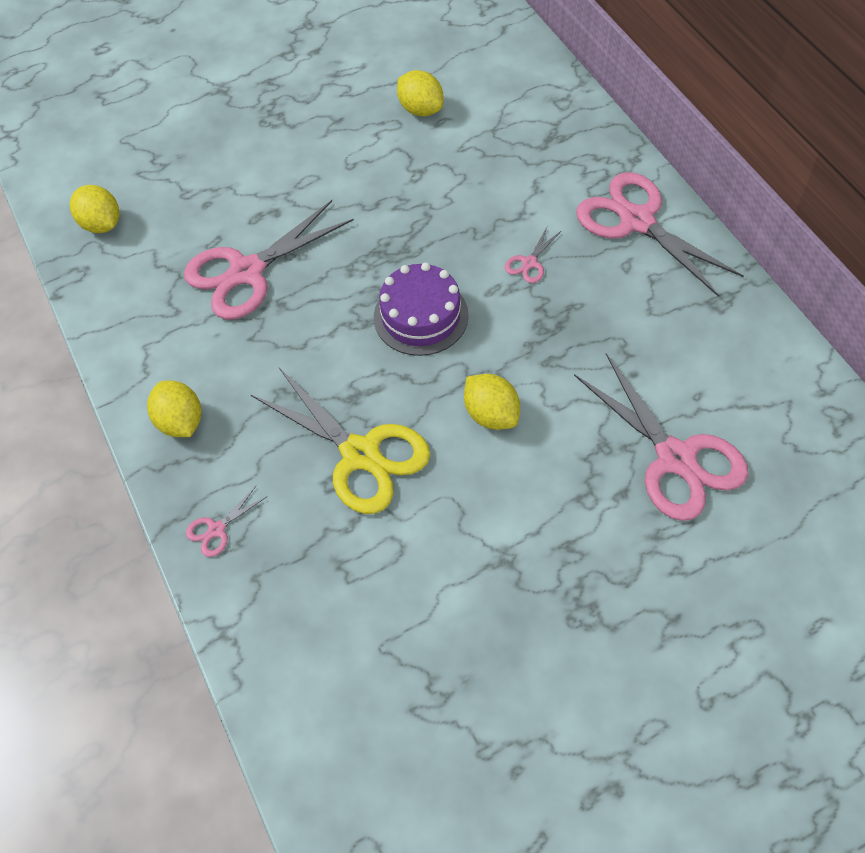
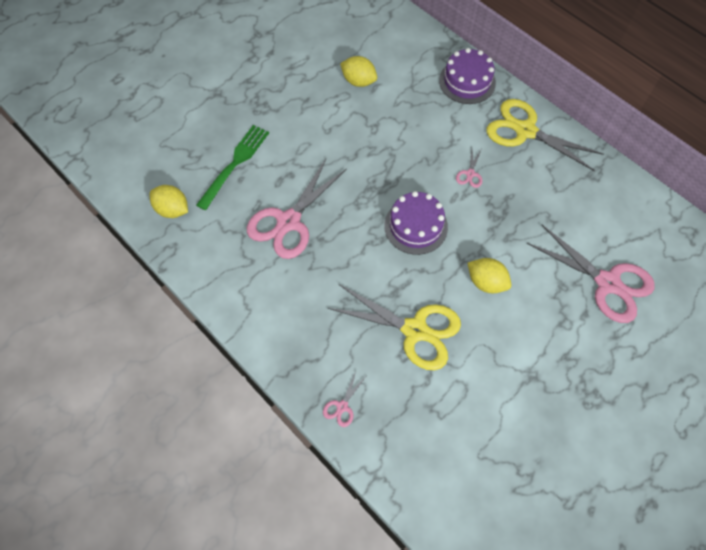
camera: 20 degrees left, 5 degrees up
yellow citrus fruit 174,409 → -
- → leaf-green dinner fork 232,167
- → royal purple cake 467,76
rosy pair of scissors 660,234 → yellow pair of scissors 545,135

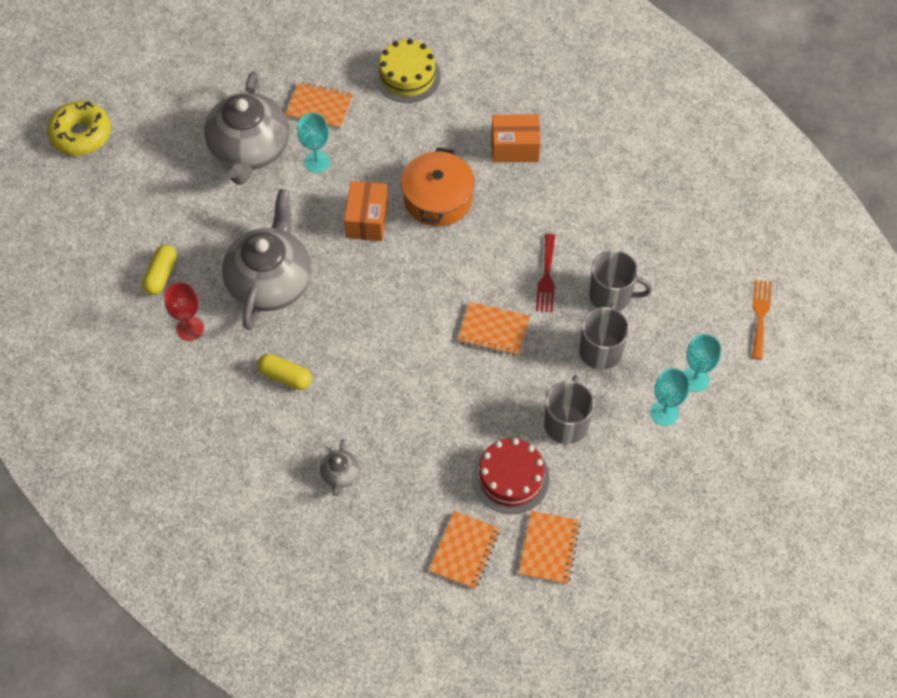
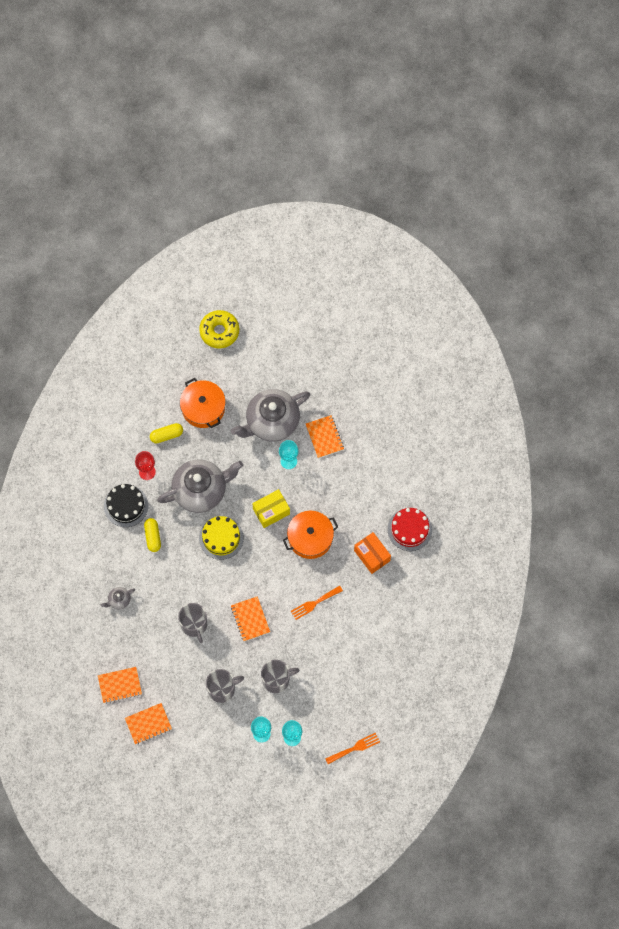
camera: 55 degrees right, 10 degrees up
scarlet dinner fork 545,273 → -
- → jet-black cake 126,505
- → orange-coloured cooking pot 203,403
- → orange-coloured dinner fork 317,603
yellow cake 408,71 → yellow cake 221,538, move
scarlet cake 511,476 → scarlet cake 410,529, move
ash-grey tea mug 620,280 → ash-grey tea mug 192,623, move
orange-coloured parcel 366,211 → yellow parcel 271,508

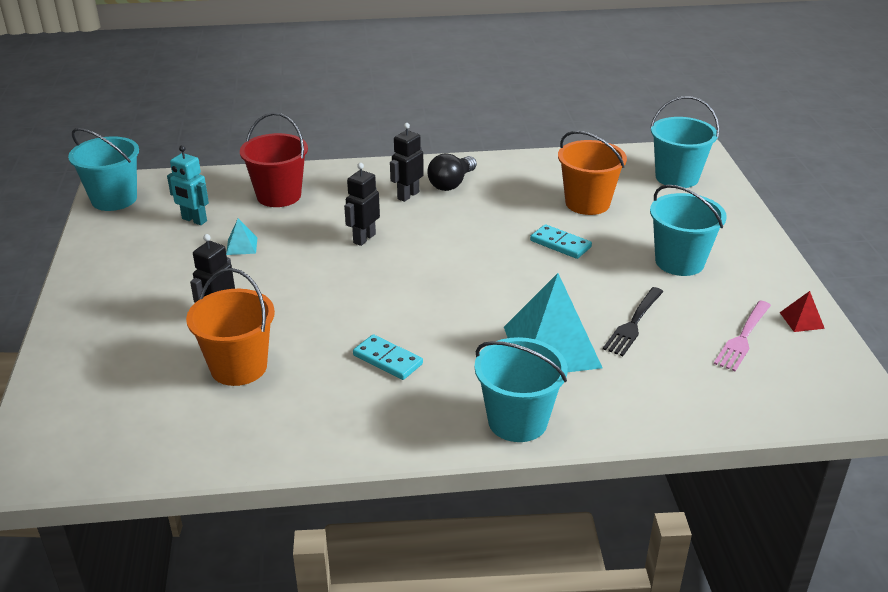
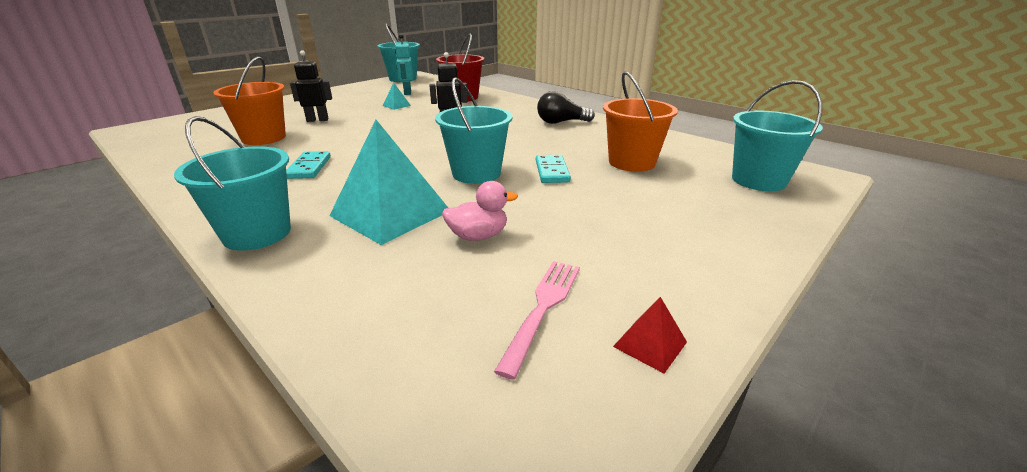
camera: 50 degrees right, 5 degrees down
jet-black toy robot 407,162 → -
turquoise bucket 688,230 → turquoise bucket 474,130, move
jet-black dinner fork 633,321 → rosy rubber duck 480,211
rosy dinner fork 742,336 → rosy dinner fork 537,320, 120 degrees clockwise

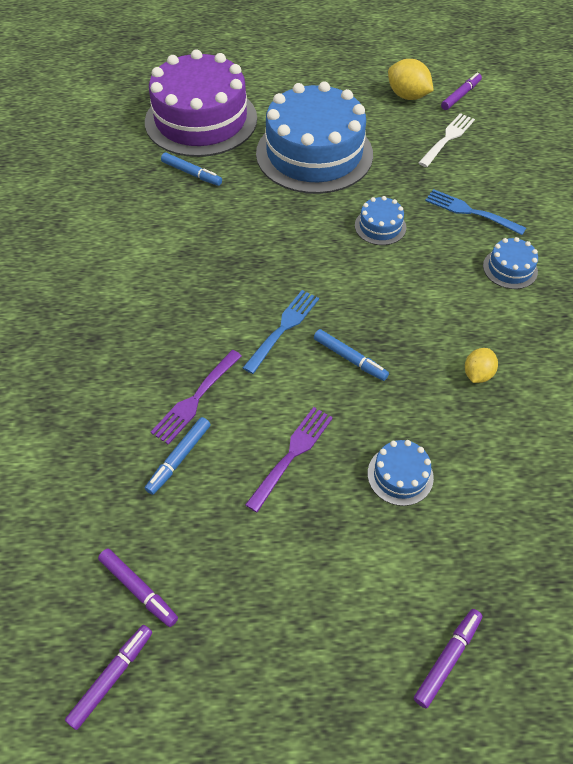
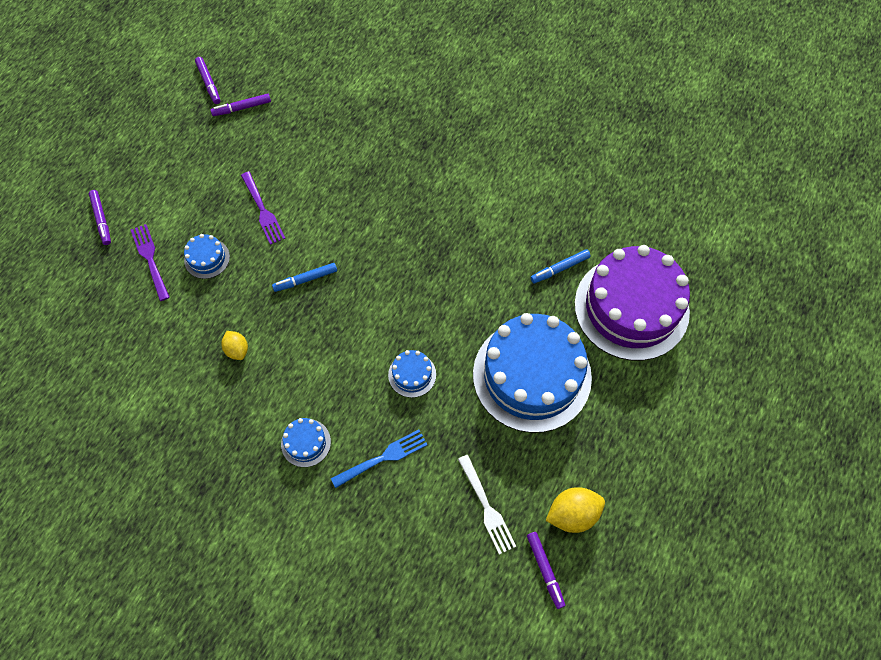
camera: 120 degrees right, 10 degrees up
cobalt felt pen 178,456 → -
cobalt dinner fork 281,332 → -
royal purple dinner fork 196,397 → royal purple dinner fork 150,262, move

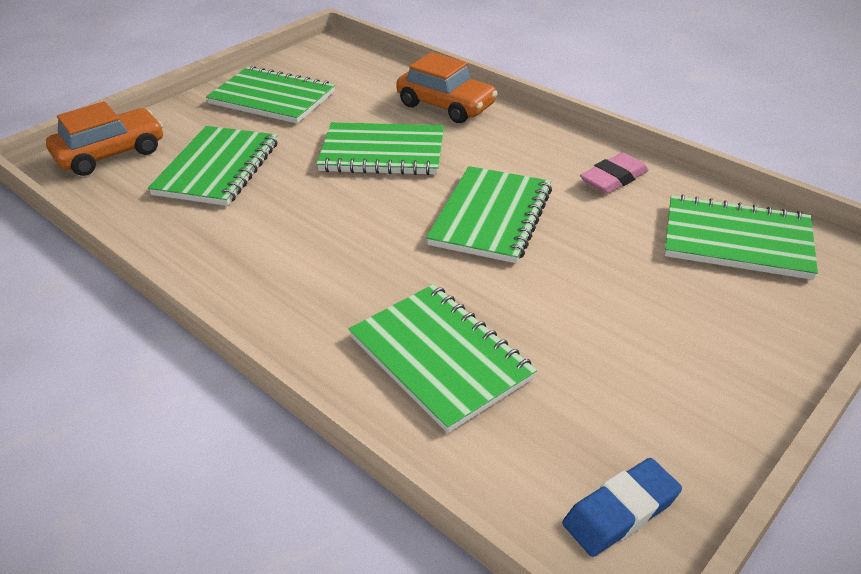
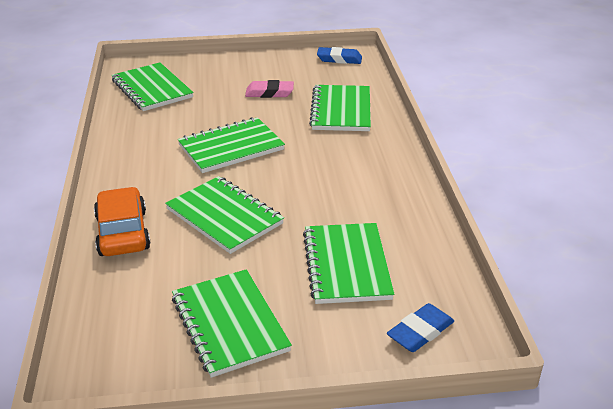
camera: 140 degrees left, 5 degrees down
rosy pencil eraser 614,173 → rosy pencil eraser 269,89, move
orange-coloured automobile 104,138 → cobalt pencil eraser 420,327
leaf-green notebook 213,166 → leaf-green notebook 348,263, 60 degrees counterclockwise

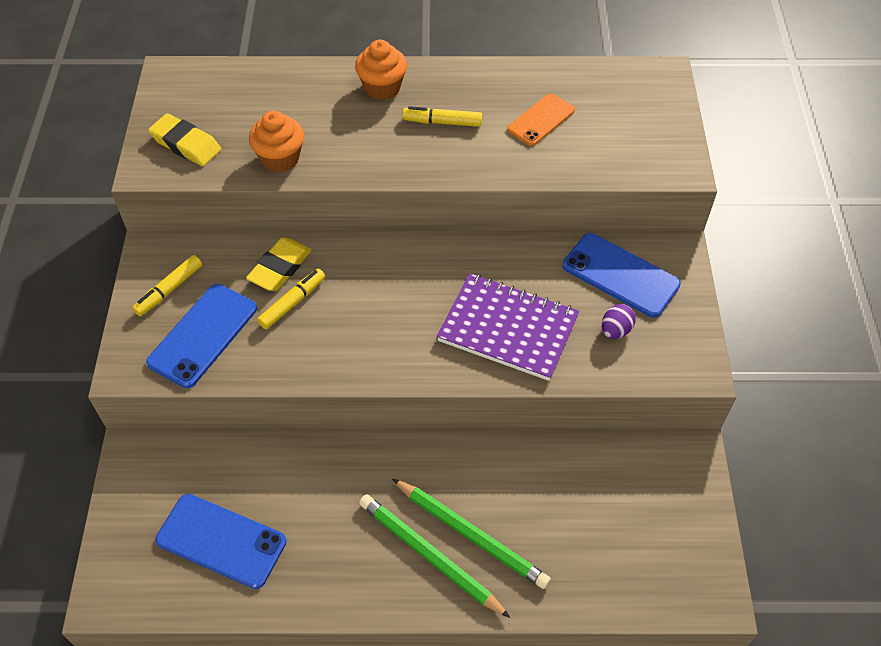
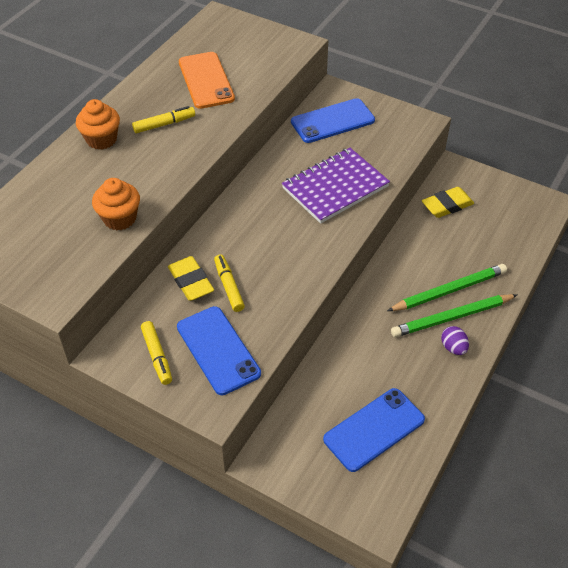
camera: 60 degrees left, 5 degrees down
yellow pencil eraser 184,140 → yellow pencil eraser 448,202, move
royal purple egg 619,321 → royal purple egg 455,340, move
yellow felt pen 442,116 → yellow felt pen 163,119, 150 degrees counterclockwise
orange-coloured smartphone 541,119 → orange-coloured smartphone 207,80, x1.51

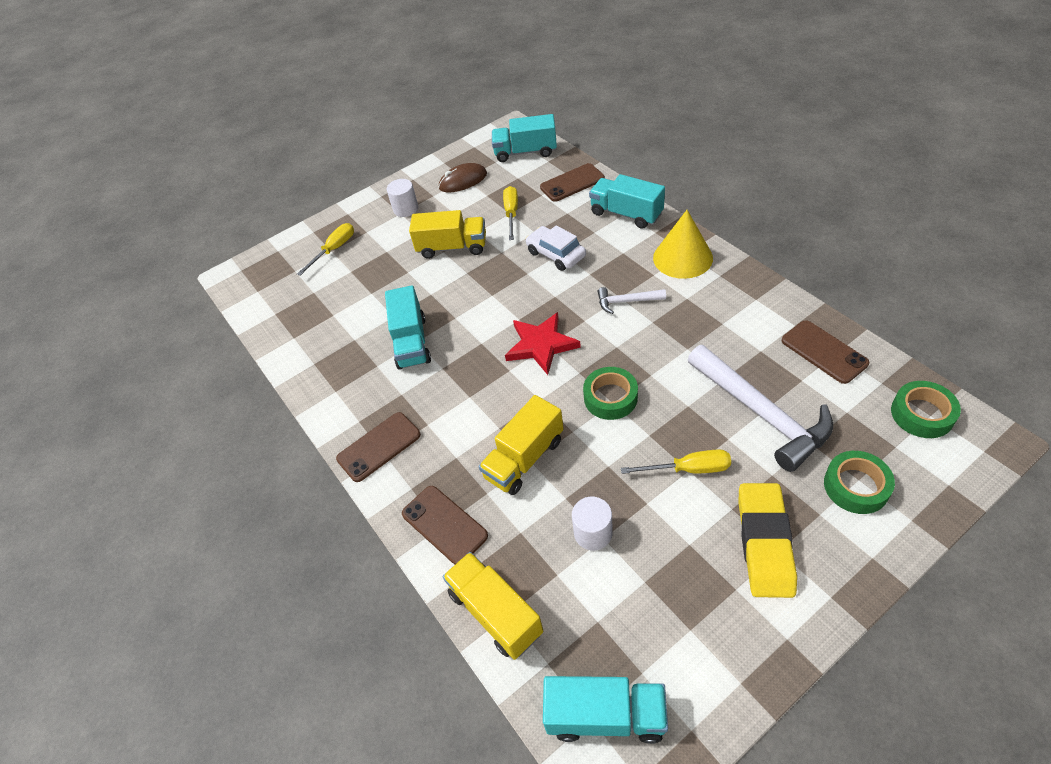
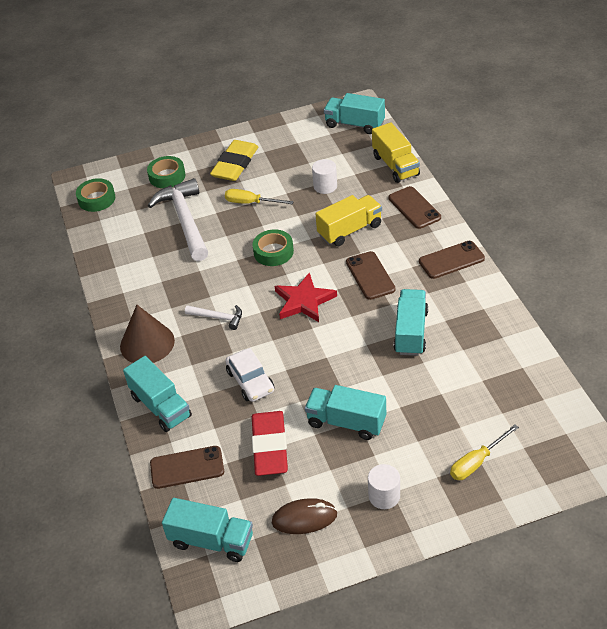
camera: 165 degrees left, 5 degrees down
dark brown smartphone 825,352 → dark brown smartphone 371,275, move
yellow hand screwdriver 510,213 → scarlet pencil eraser 270,443
yellow lorry 447,234 → turquoise lorry 345,412
yellow solid cone 683,244 → dark brown solid cone 147,334

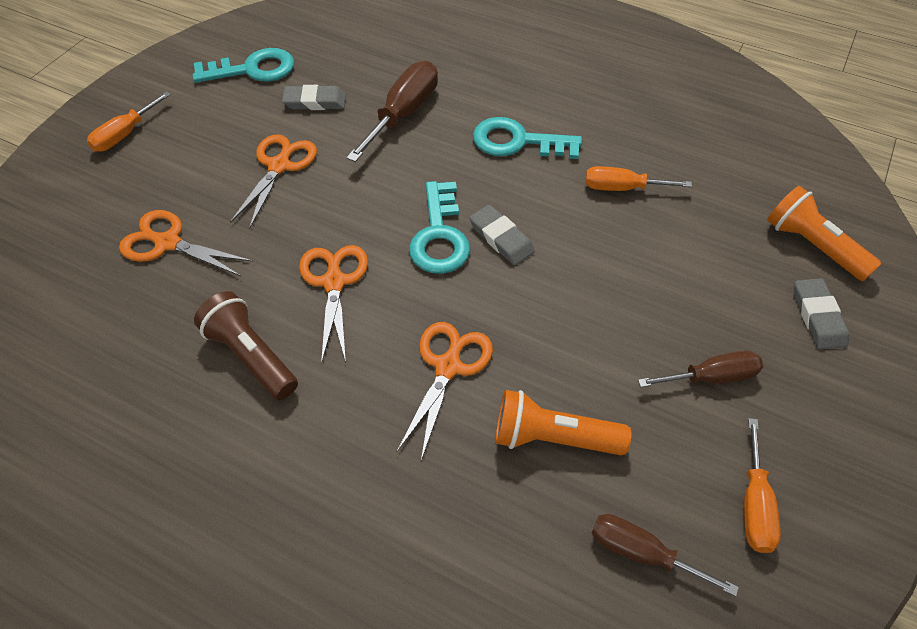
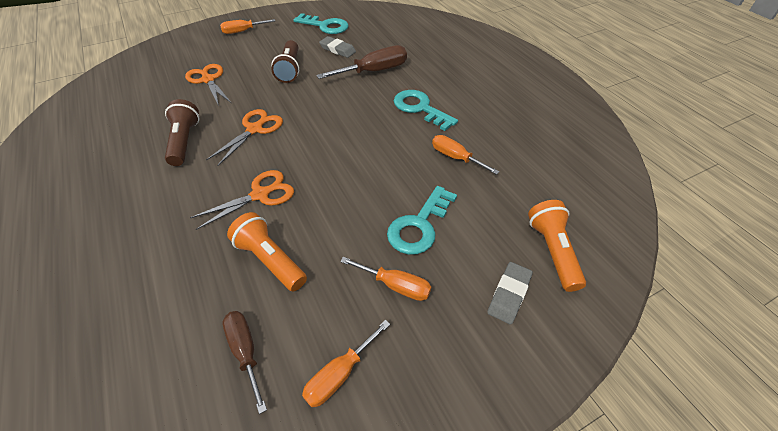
camera: 35 degrees right, 5 degrees down
ash-grey pencil eraser 502,235 → -
turquoise door key 440,227 → turquoise door key 422,220, move
orange-coloured pair of scissors 273,181 → dark brown flashlight 285,61
dark brown hand screwdriver 700,369 → orange-coloured hand screwdriver 385,279

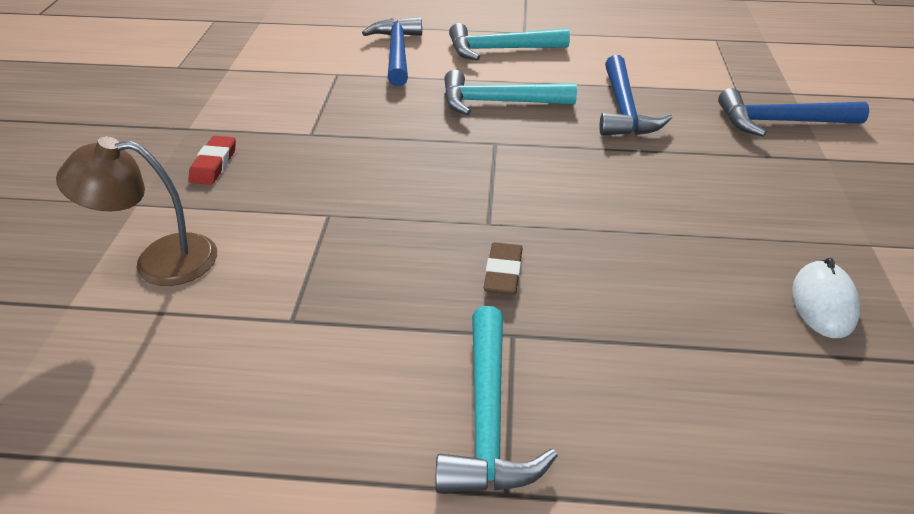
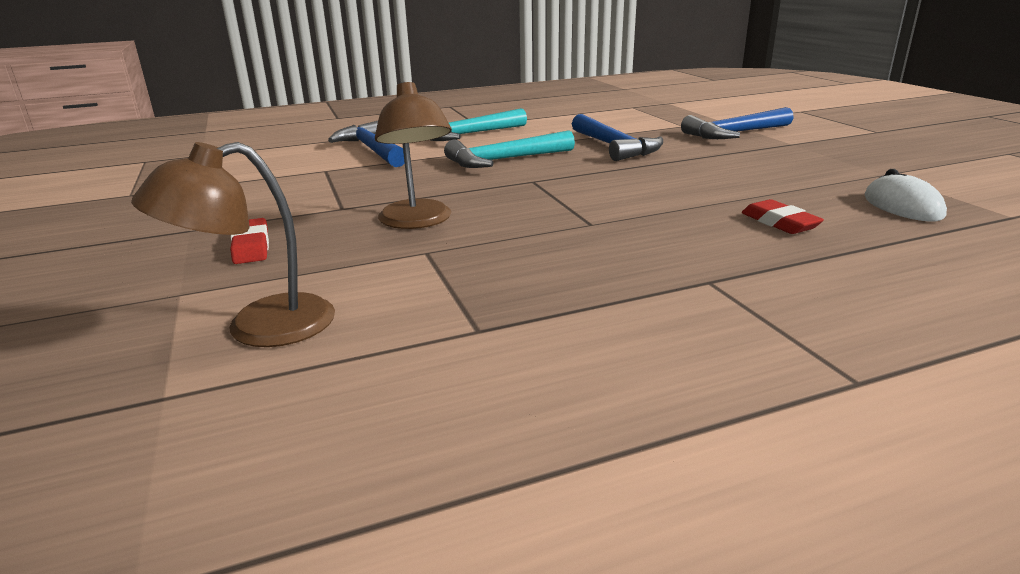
camera: 25 degrees left, 15 degrees down
turquoise carpenter's hammer 496,399 → -
dark brown pencil eraser 502,268 → -
- → dark brown lamp 413,155
- → scarlet pencil eraser 783,216

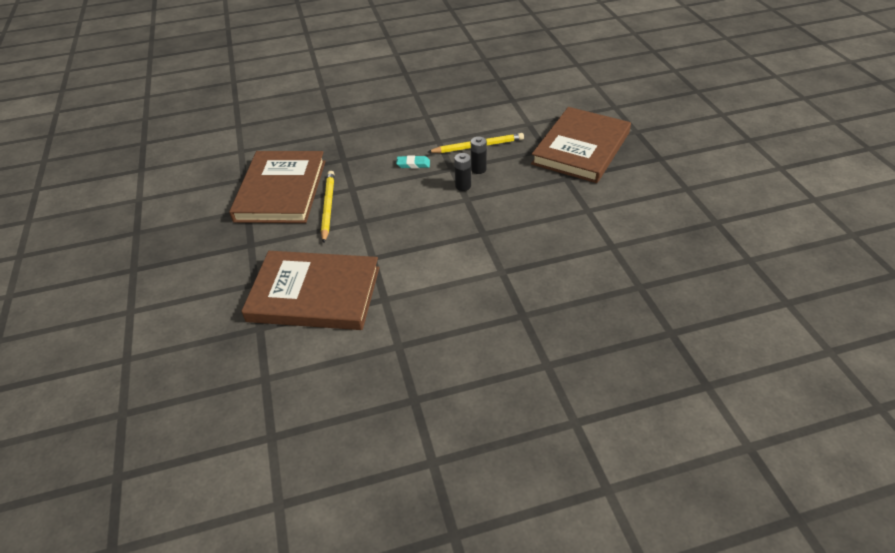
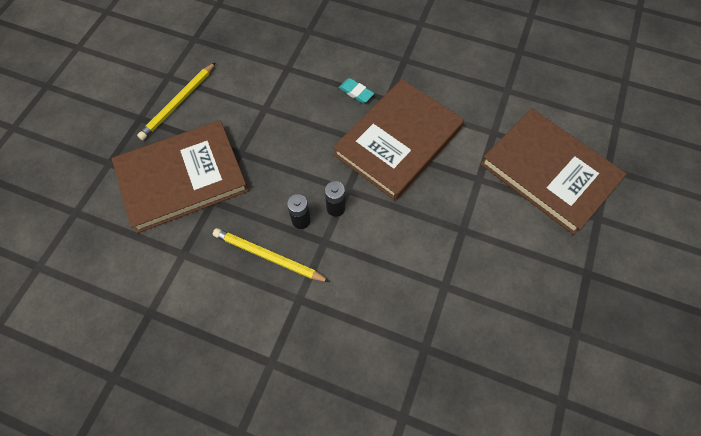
camera: 145 degrees left, 20 degrees up
dark brown hardcover 277,187 → dark brown hardcover 398,140, move
yellow wooden pencil 328,207 → yellow wooden pencil 176,101, move
turquoise pencil eraser 413,161 → turquoise pencil eraser 356,90, move

